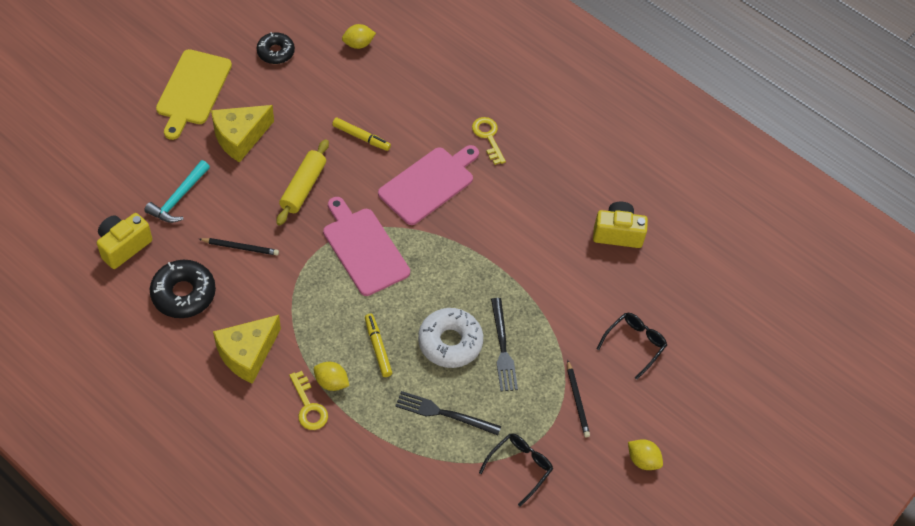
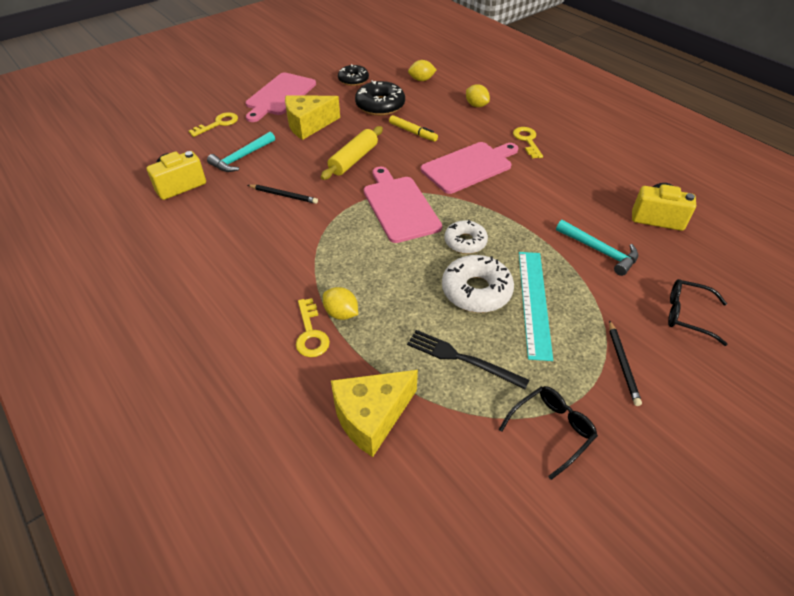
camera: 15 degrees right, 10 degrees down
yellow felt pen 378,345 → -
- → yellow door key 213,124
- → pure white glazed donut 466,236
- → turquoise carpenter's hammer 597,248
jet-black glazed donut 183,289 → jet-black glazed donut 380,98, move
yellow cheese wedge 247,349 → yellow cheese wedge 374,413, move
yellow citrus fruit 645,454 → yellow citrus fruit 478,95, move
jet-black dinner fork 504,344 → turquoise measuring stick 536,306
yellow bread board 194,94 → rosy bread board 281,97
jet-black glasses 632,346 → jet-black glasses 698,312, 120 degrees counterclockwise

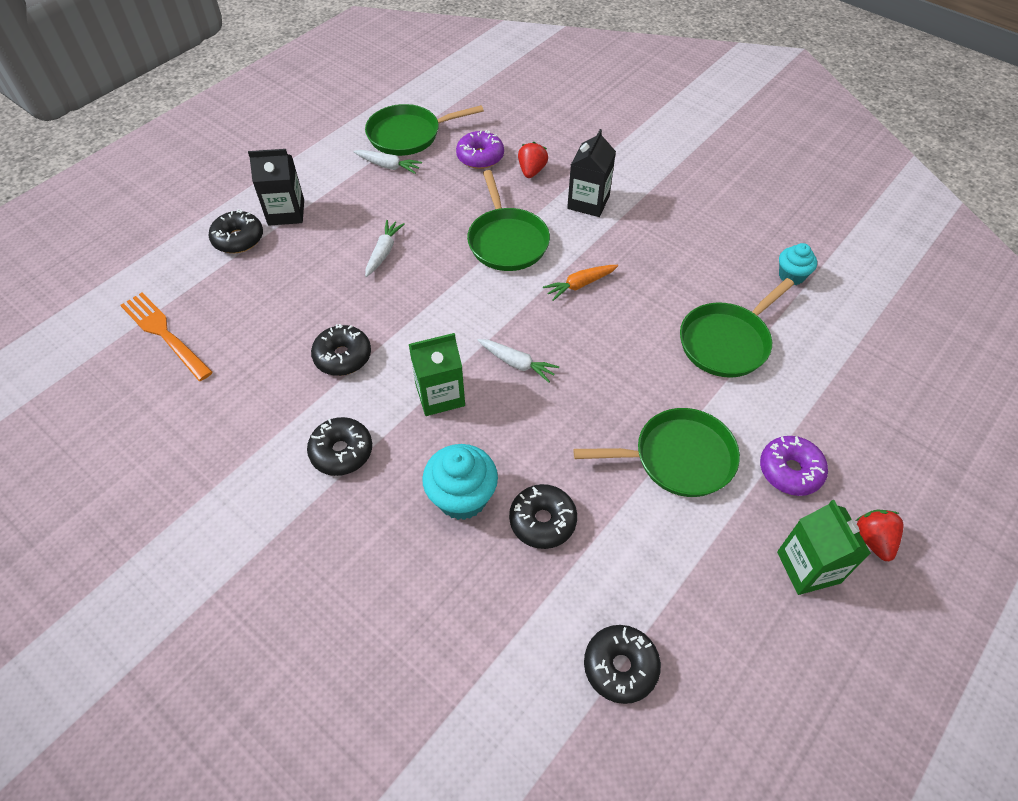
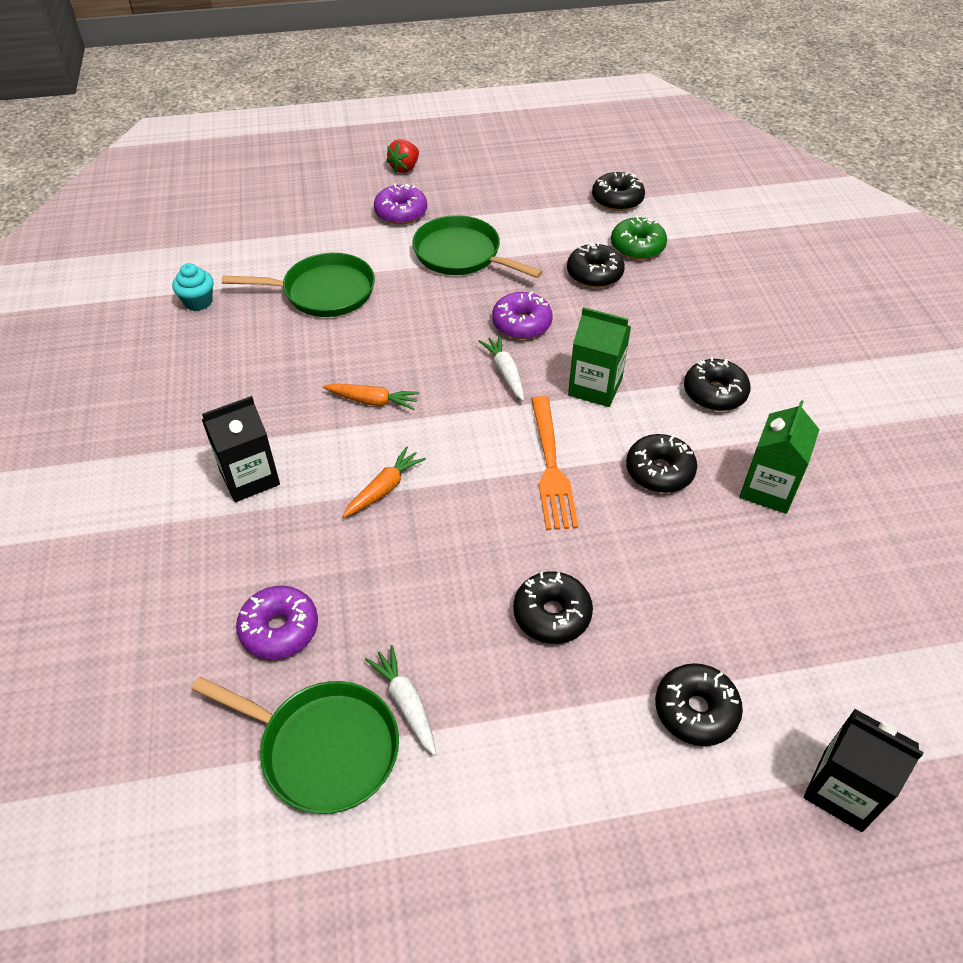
camera: 140 degrees left, 5 degrees down
pure white toy carrot 385,248 → -
turquoise cupcake 460,482 → -
scarlet berry 533,160 → -
- → royal purple glazed donut 522,315
- → jet-black glazed donut 553,607
- → leaf-green glazed donut 639,237
orange-coloured dinner fork 166,336 → orange-coloured dinner fork 554,463, move
jet-black carton 276,187 → jet-black carton 863,770, move
leaf-green carton 824,547 → leaf-green carton 779,457, move
leaf-green pan 508,220 → orange-coloured toy carrot 384,481

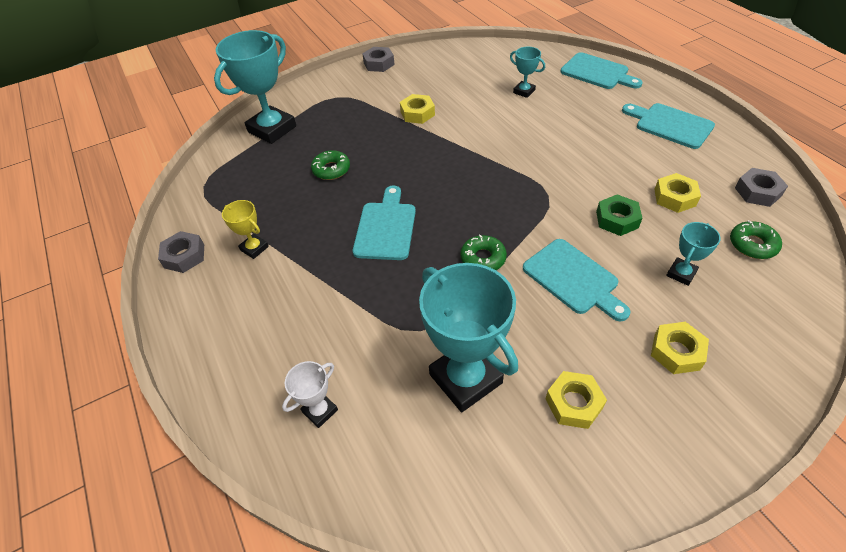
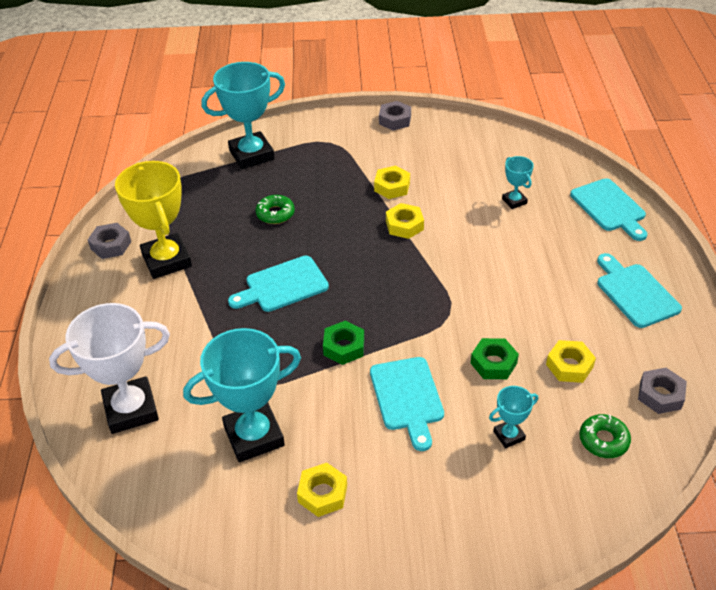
camera: 25 degrees right, 5 degrees down
yellow nut 680,348 → yellow nut 405,221, move
leaf-green glazed donut 483,252 → leaf-green nut 343,343
turquoise bread board 384,222 → turquoise bread board 278,284, 150 degrees counterclockwise
turquoise award cup 468,337 → turquoise award cup 242,395, 75 degrees clockwise
yellow award cup 245,229 → yellow award cup 153,220, x2.09
pure white award cup 310,394 → pure white award cup 109,368, x2.09

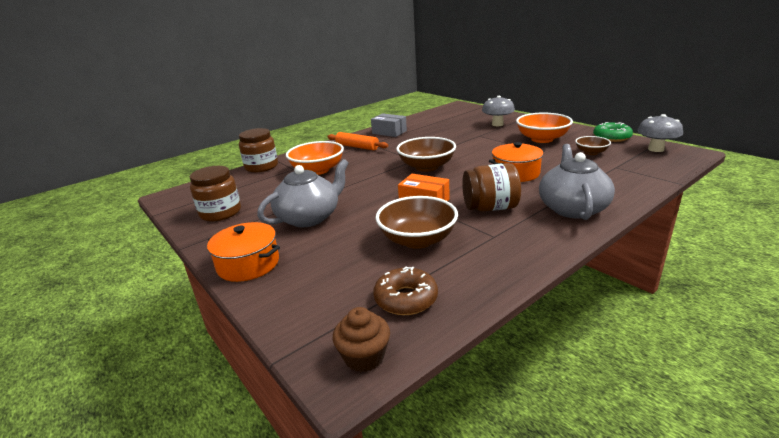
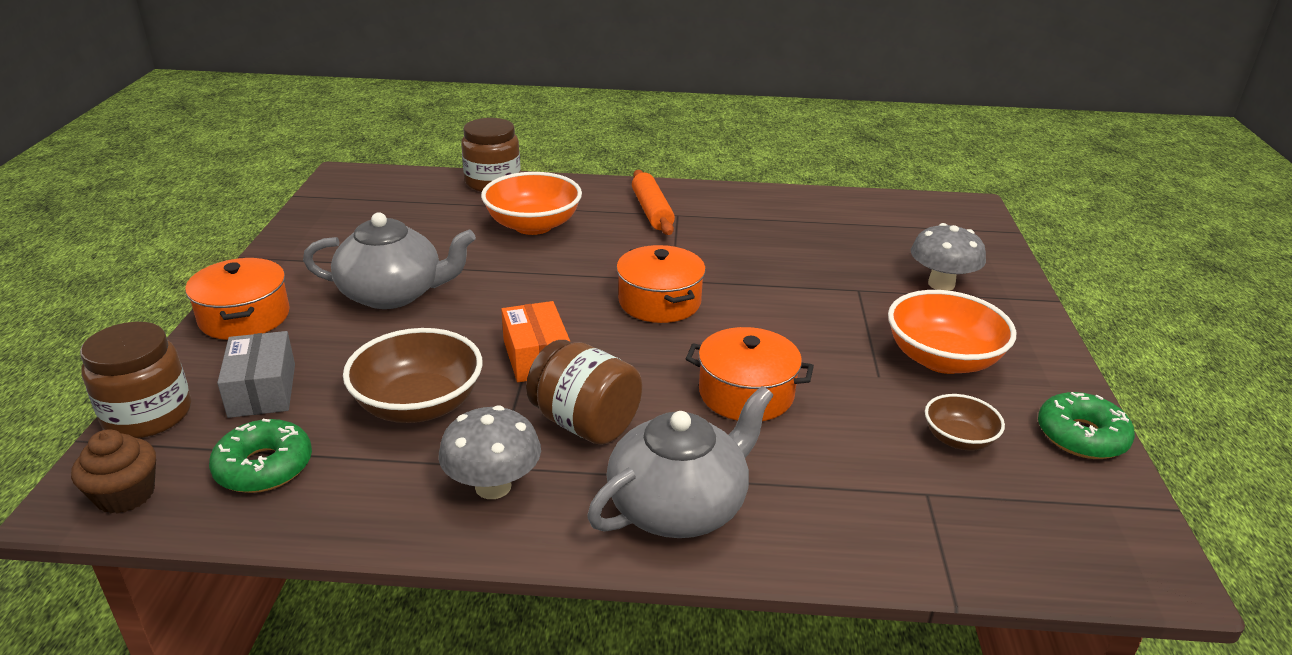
camera: 40 degrees right, 5 degrees up
dark brown preserve jar 215,193 → dark brown preserve jar 135,380, move
ash-grey parcel 389,125 → ash-grey parcel 256,374, move
ash-grey fungus 660,133 → ash-grey fungus 489,452, move
dark brown deep dish 426,154 → orange-coloured cooking pot 661,284
dark brown glazed donut 405,291 → leaf-green glazed donut 260,456

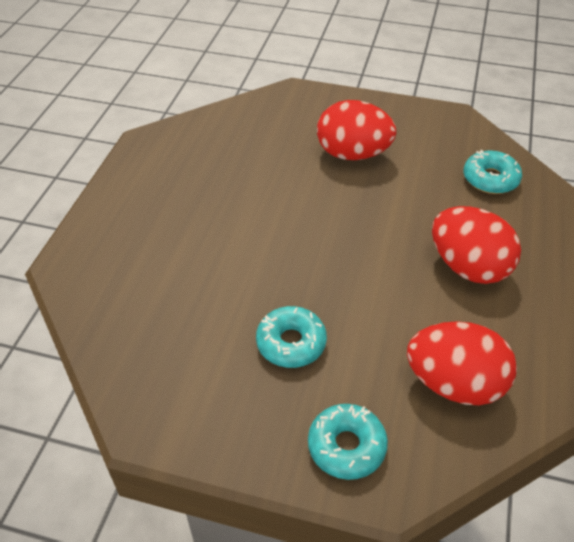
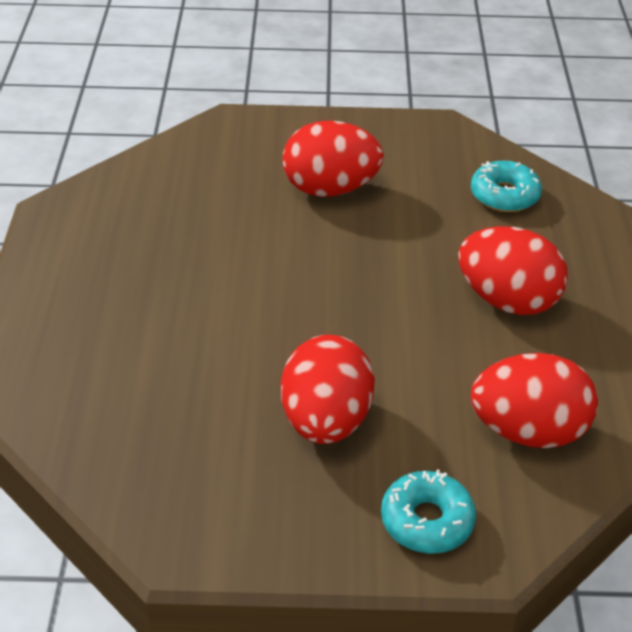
camera: 15 degrees left, 5 degrees down
turquoise glazed donut 291,337 → scarlet egg 328,389

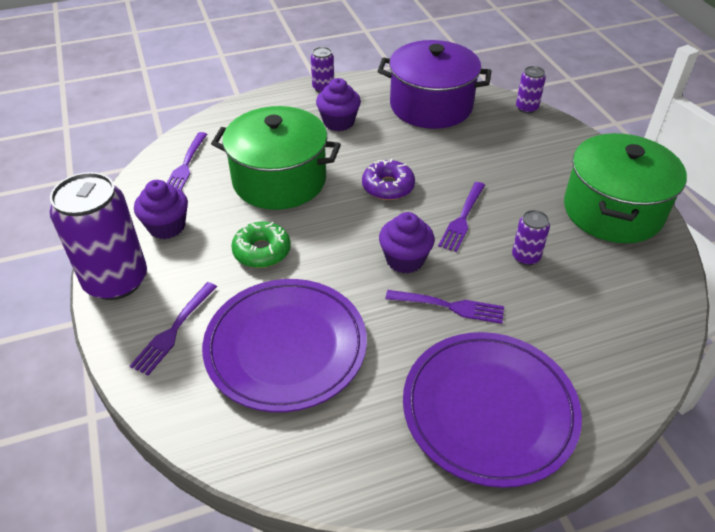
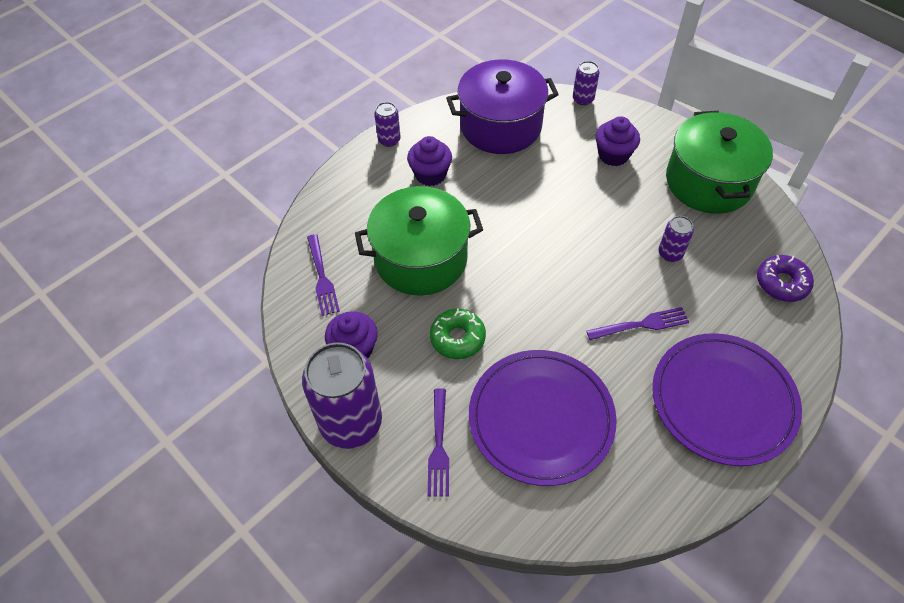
camera: 25 degrees left, 10 degrees up
royal purple dinner fork 461,217 → -
royal purple glazed donut 388,179 → royal purple glazed donut 785,278, move
royal purple cupcake 407,242 → royal purple cupcake 617,141, move

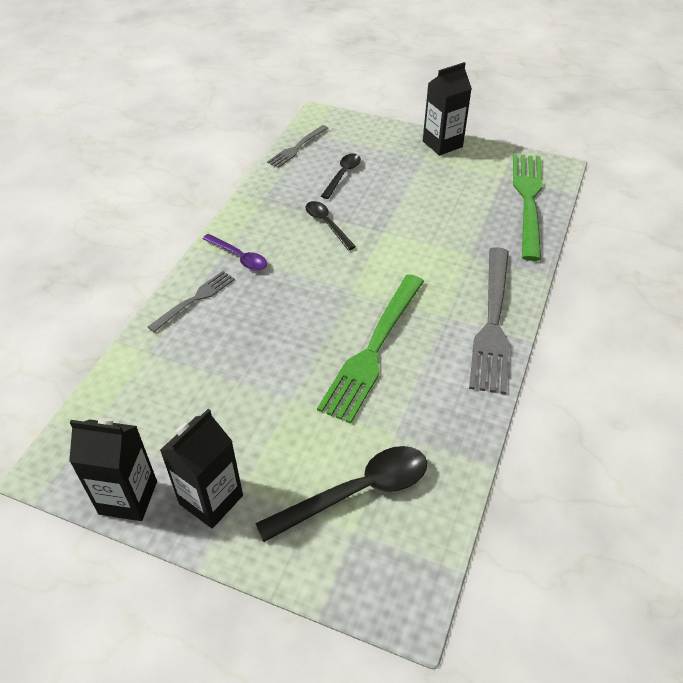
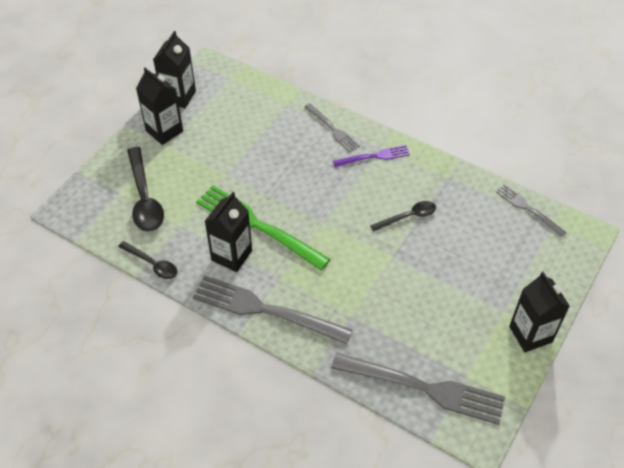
camera: 100 degrees right, 5 degrees up
- → jet-black carton 228,232
jet-black teaspoon 341,176 → jet-black teaspoon 147,260, move
royal purple teaspoon 234,252 → royal purple dinner fork 371,156
leaf-green dinner fork 528,207 → ash-grey dinner fork 418,389

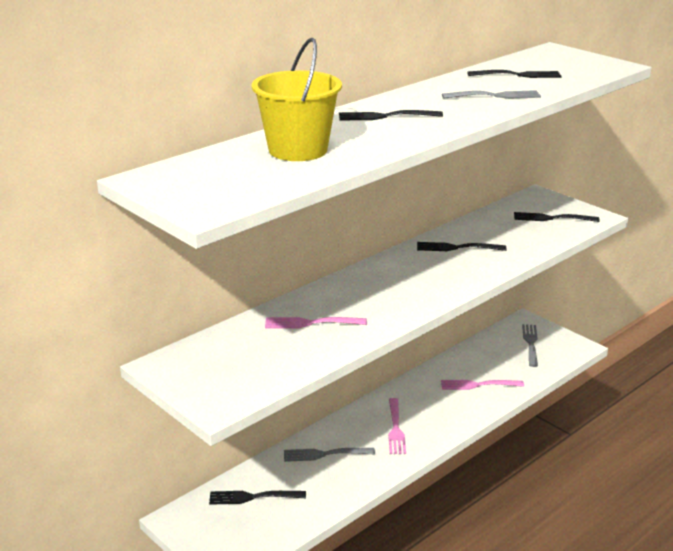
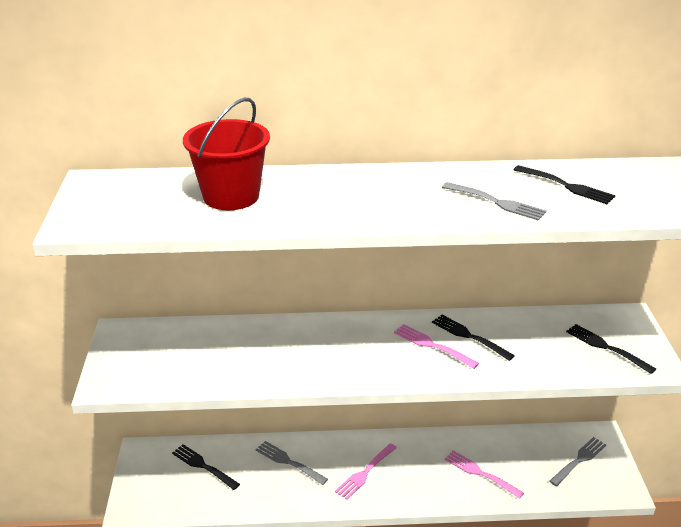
camera: 40 degrees right, 5 degrees up
jet-black dinner fork 391,115 → -
rosy dinner fork 316,322 → rosy dinner fork 436,346, move
yellow bucket 297,99 → scarlet bucket 226,154

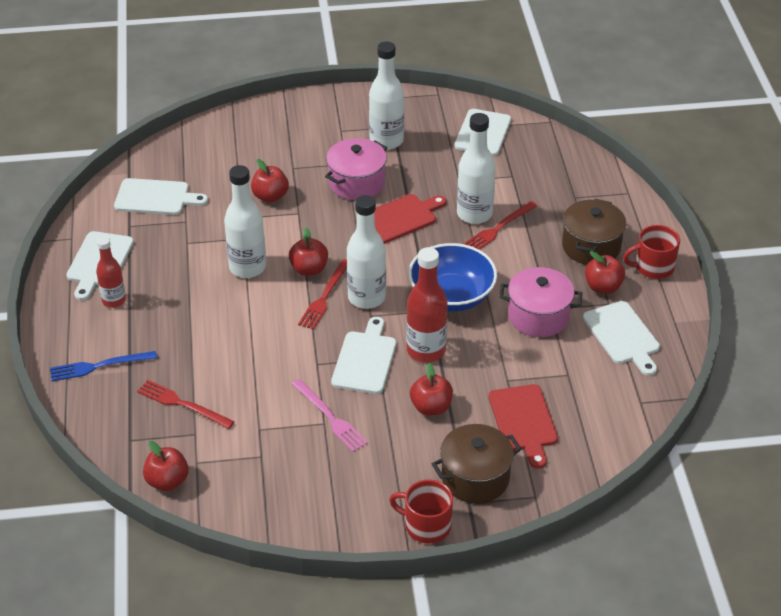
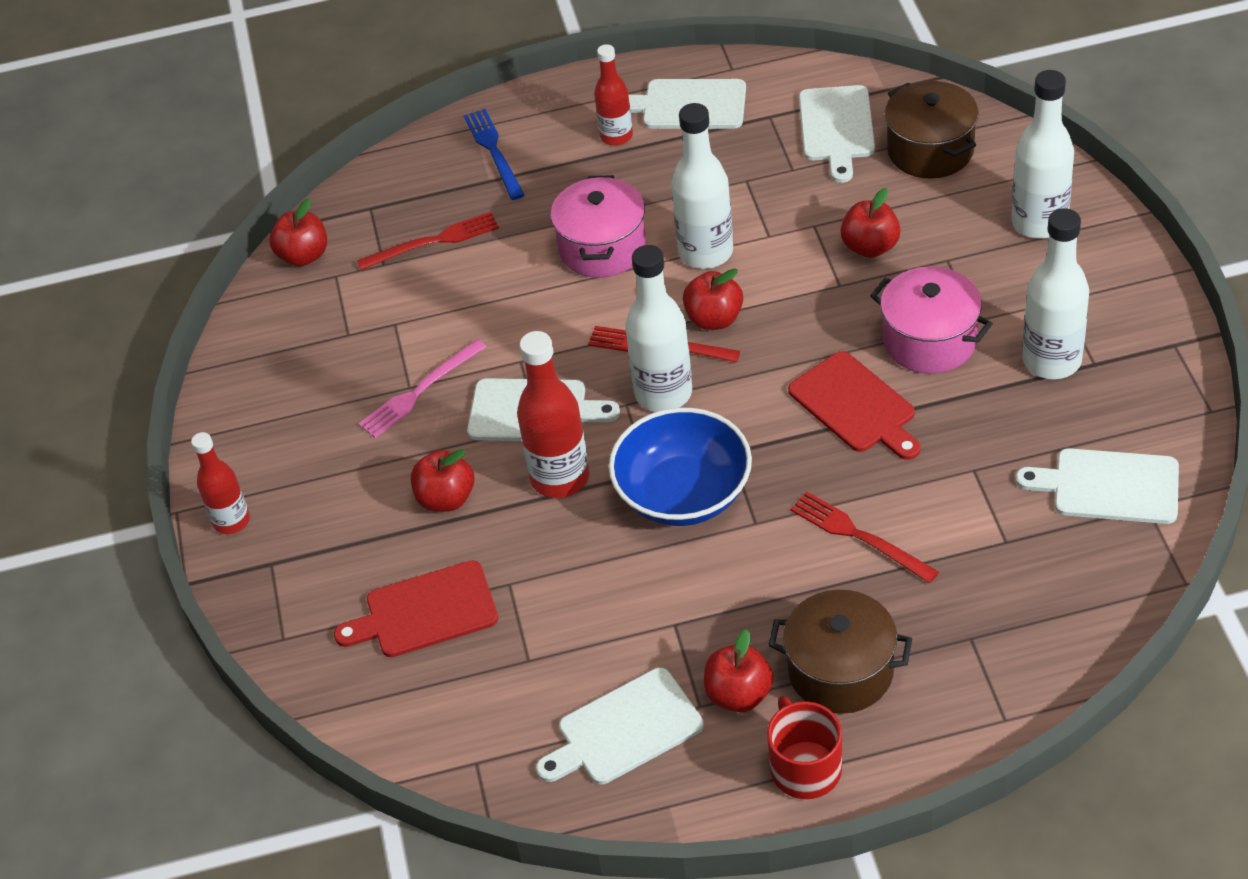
camera: 90 degrees right, 5 degrees up
dark brown cooking pot 477,463 → dark brown cooking pot 932,129, move
pure white bottle 476,168 → pure white bottle 1042,154, move
rosy cooking pot 540,302 → rosy cooking pot 598,226, move
scarlet tea mug 421,511 → scarlet bottle 220,483
scarlet dinner fork 186,404 → scarlet dinner fork 428,241, 45 degrees clockwise

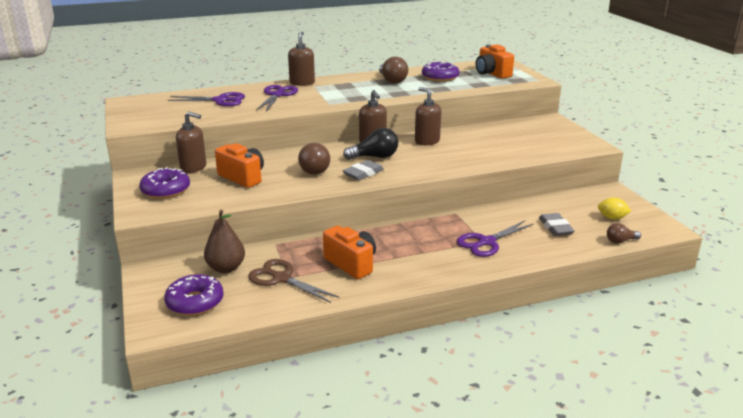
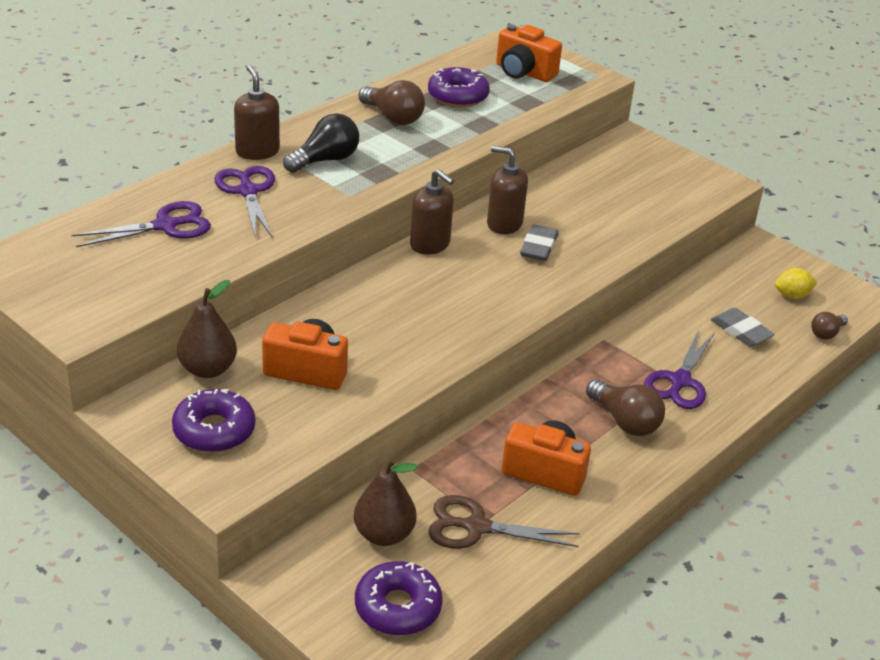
camera: 30 degrees left, 10 degrees up
dark brown light bulb 314,159 → dark brown light bulb 625,407, move
jet-black light bulb 370,144 → jet-black light bulb 321,143, move
ash-grey pencil eraser 363,170 → ash-grey pencil eraser 539,242, move
dark brown pump bottle 191,142 → dark brown pear fruit 207,329

